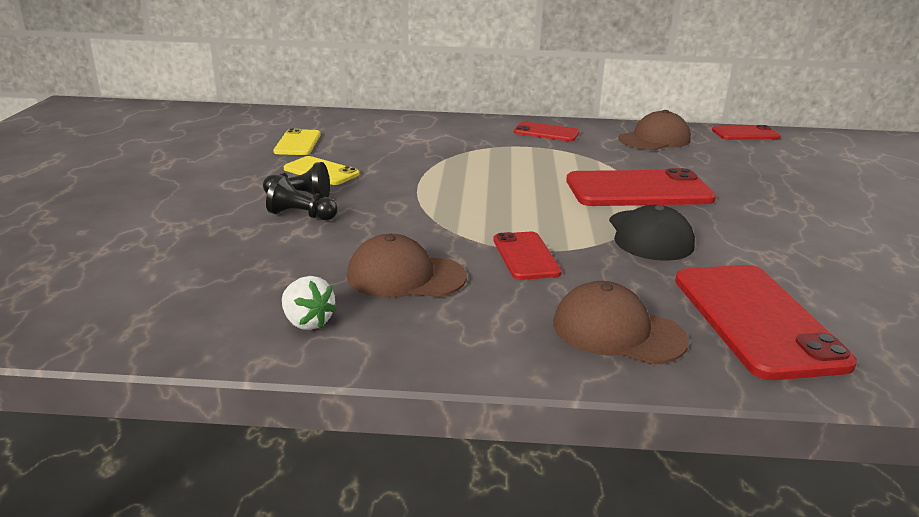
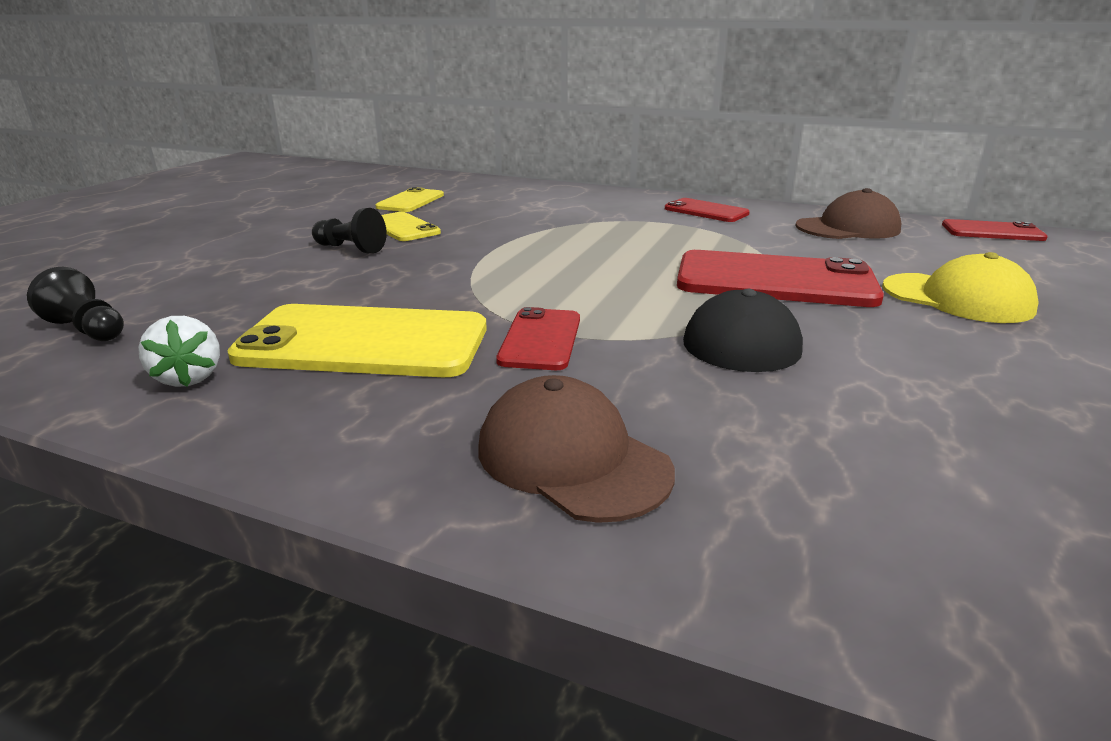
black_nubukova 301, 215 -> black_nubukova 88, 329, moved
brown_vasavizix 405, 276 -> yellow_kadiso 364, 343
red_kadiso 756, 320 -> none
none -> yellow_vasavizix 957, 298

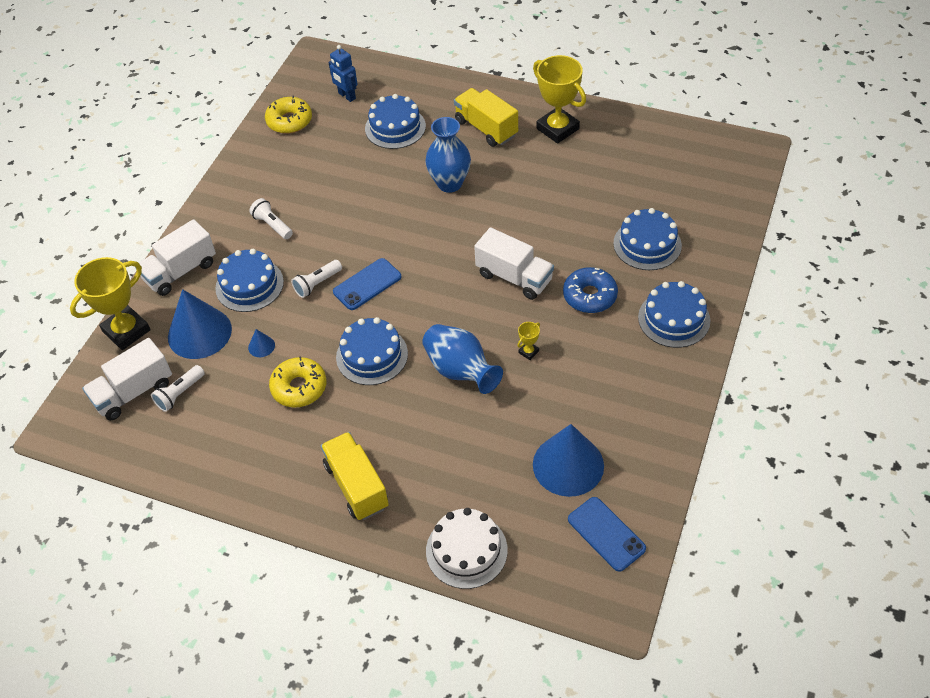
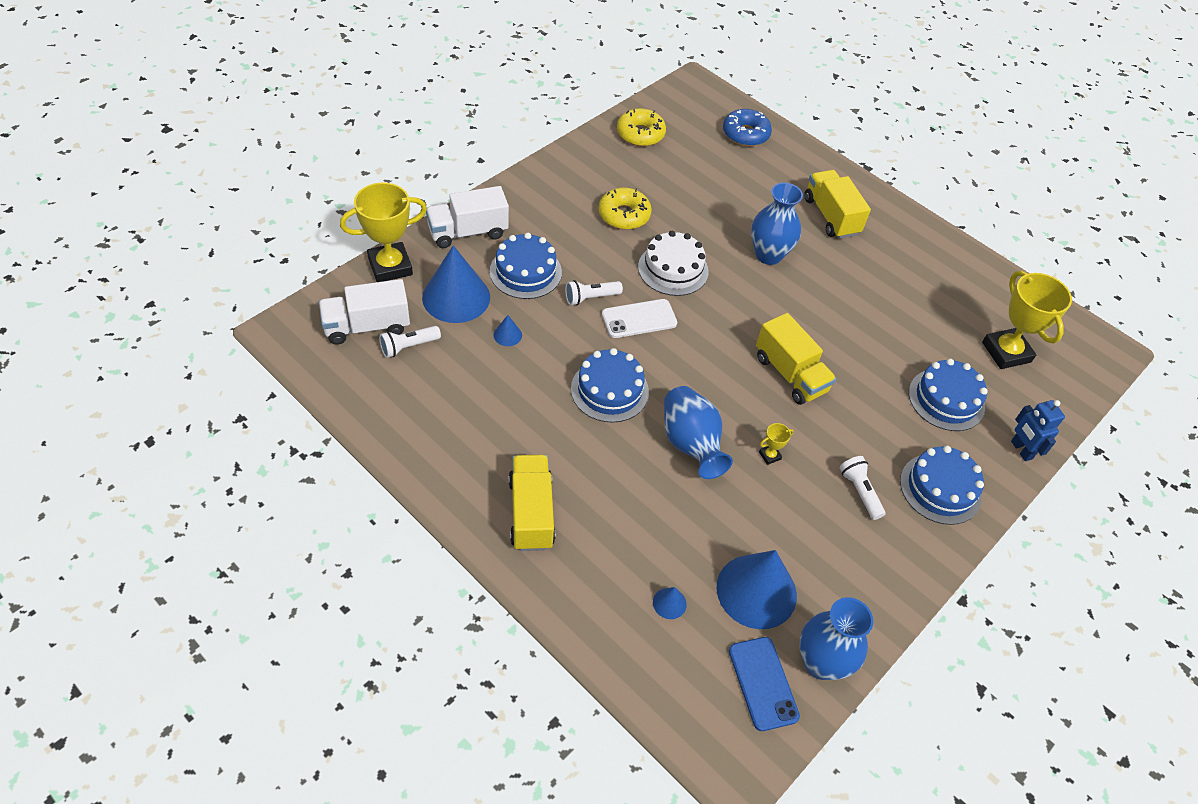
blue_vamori 346, 96 -> blue_vamori 1021, 450, moved
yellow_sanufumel 557, 129 -> yellow_sanufumel 1006, 352, moved
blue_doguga 395, 127 -> none
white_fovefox 272, 225 -> white_fovefox 860, 491, moved
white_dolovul 514, 277 -> yellow_dolovul 790, 374
blue_kadiso 367, 284 -> white_kadiso 639, 319
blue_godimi 589, 296 -> blue_godimi 745, 134, moved
yellow_godimi 299, 387 -> yellow_godimi 624, 215, moved
white_doguga 466, 550 -> white_doguga 673, 269, moved
none -> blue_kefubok 669, 603
none -> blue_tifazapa 821, 662

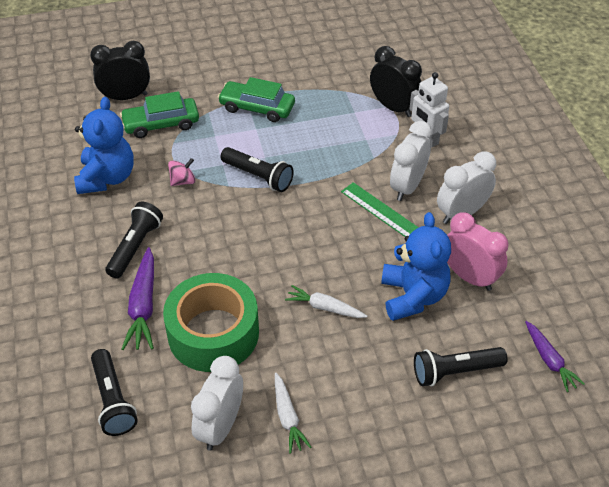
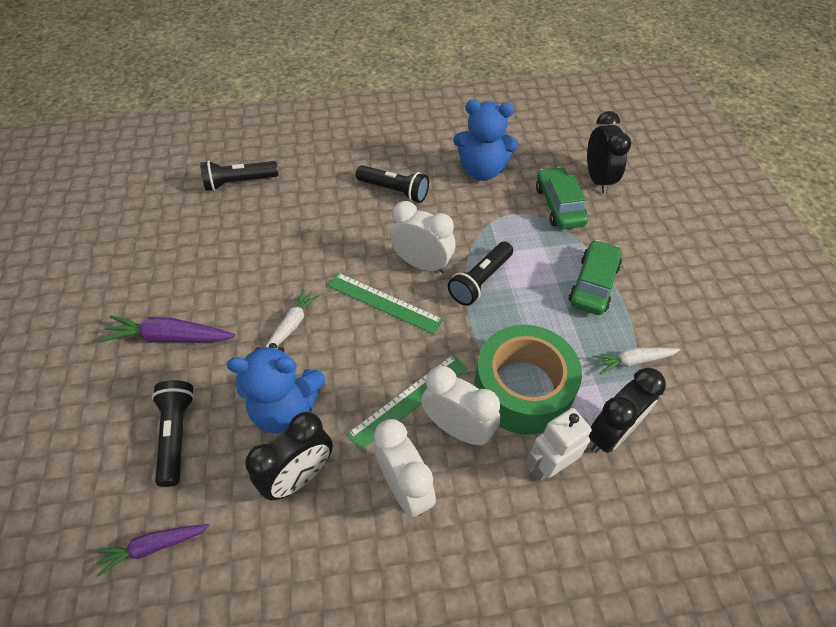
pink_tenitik 183, 181 -> none
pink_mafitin 469, 277 -> black_mafitin 300, 476
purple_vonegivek 143, 306 -> purple_vonegivek 170, 337, moved
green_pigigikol 213, 333 -> green_pigigikol 522, 389, moved
white_mafitin 220, 426 -> white_mafitin 422, 264, moved
white_vonegivek 287, 417 -> white_vonegivek 633, 361, moved
none -> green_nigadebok 384, 302

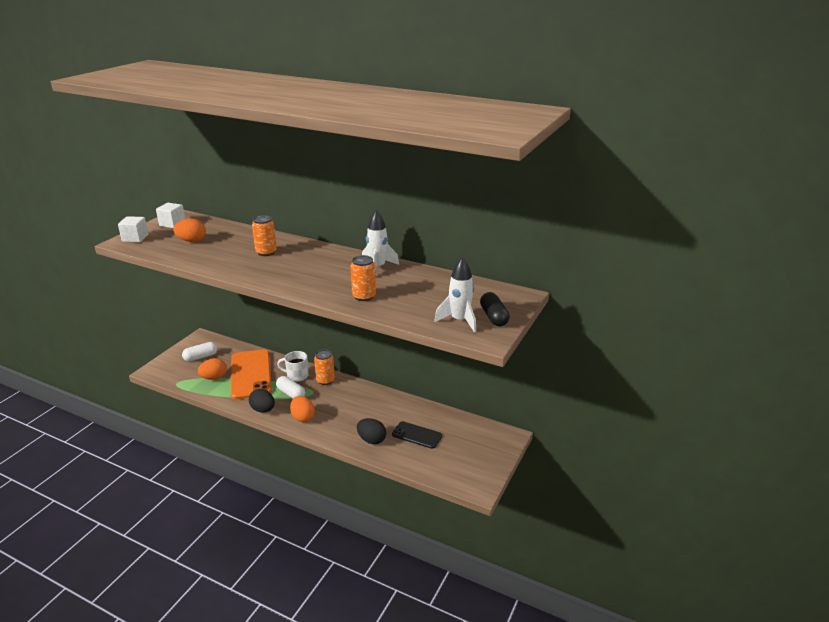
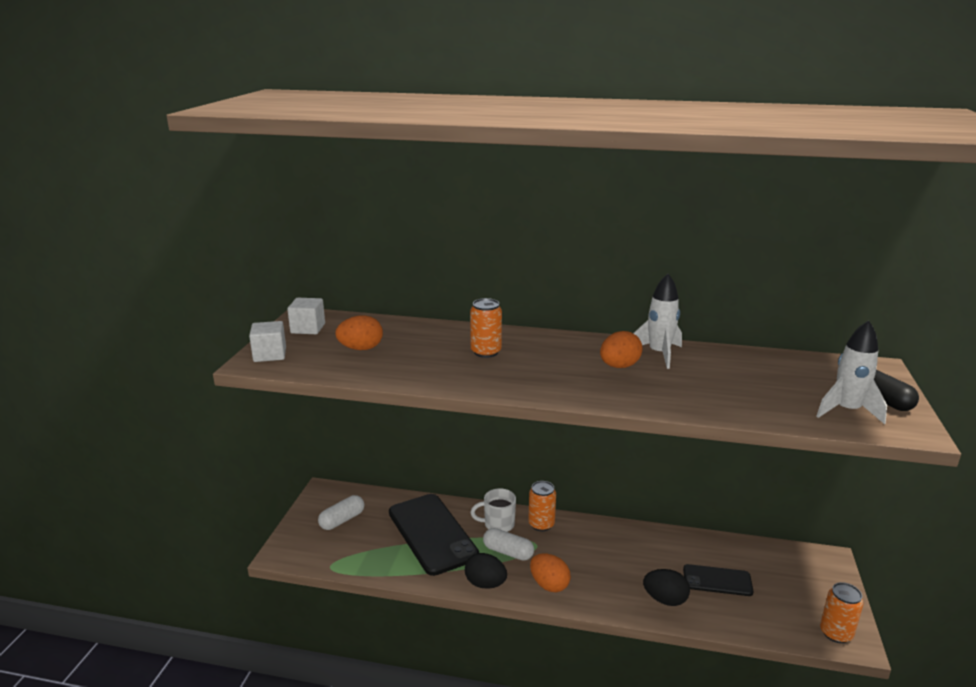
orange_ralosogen 364, 296 -> orange_ralosogen 836, 633, moved
orange_kadiso 251, 374 -> black_kadiso 432, 533
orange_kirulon 214, 378 -> orange_kirulon 619, 366, moved

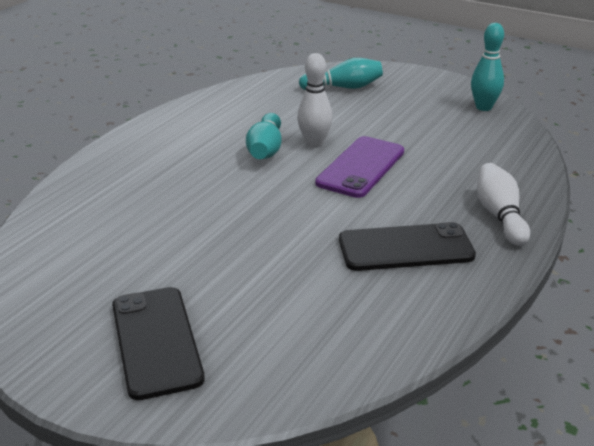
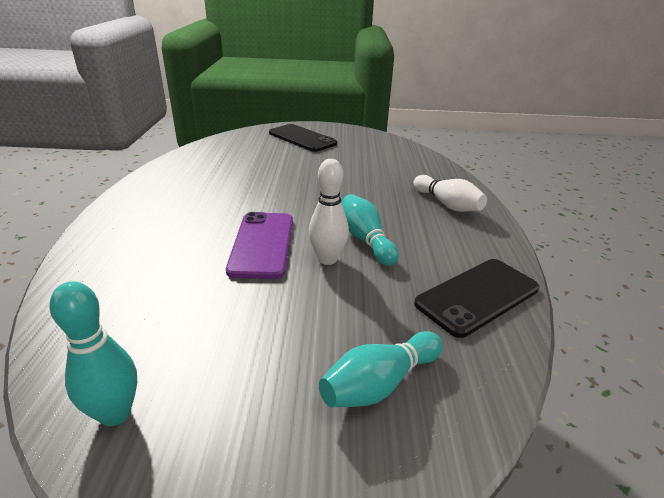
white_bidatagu 499, 215 -> white_bidatagu 447, 204, moved
black_kadiso 405, 248 -> black_kadiso 477, 296, moved

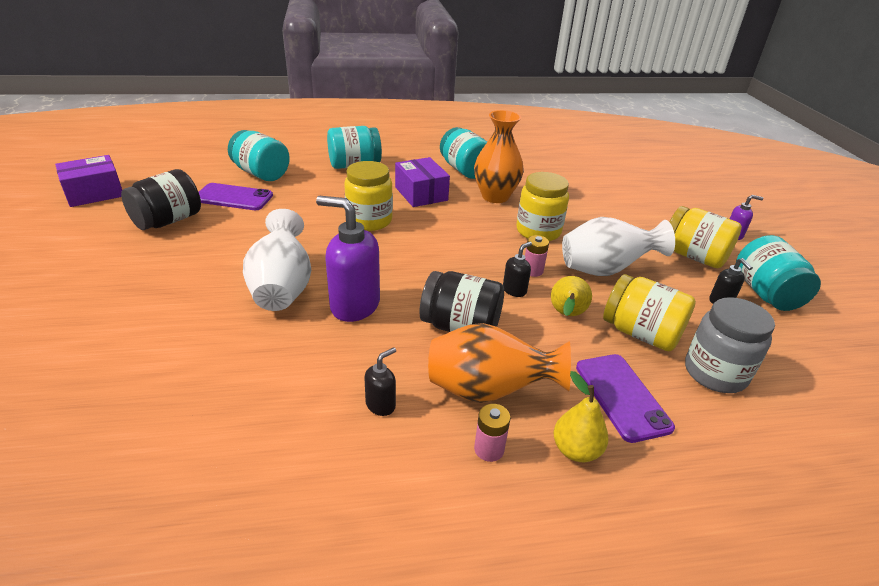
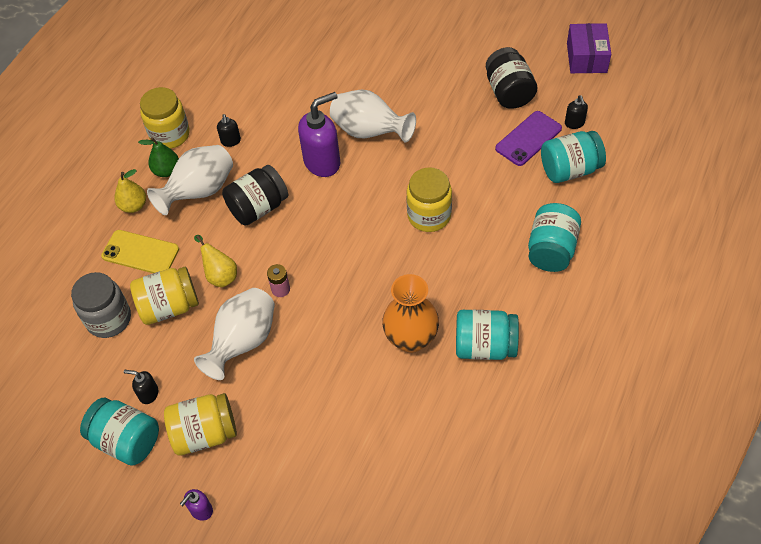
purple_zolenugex 421, 193 -> none
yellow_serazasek 538, 231 -> yellow_serazasek 170, 135, moved
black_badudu 514, 290 -> black_badudu 574, 123, moved
orange_tifazapa 488, 391 -> white_tifazapa 199, 192
purple_kadiso 622, 396 -> yellow_kadiso 140, 253
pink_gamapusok 489, 449 -> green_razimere 166, 171

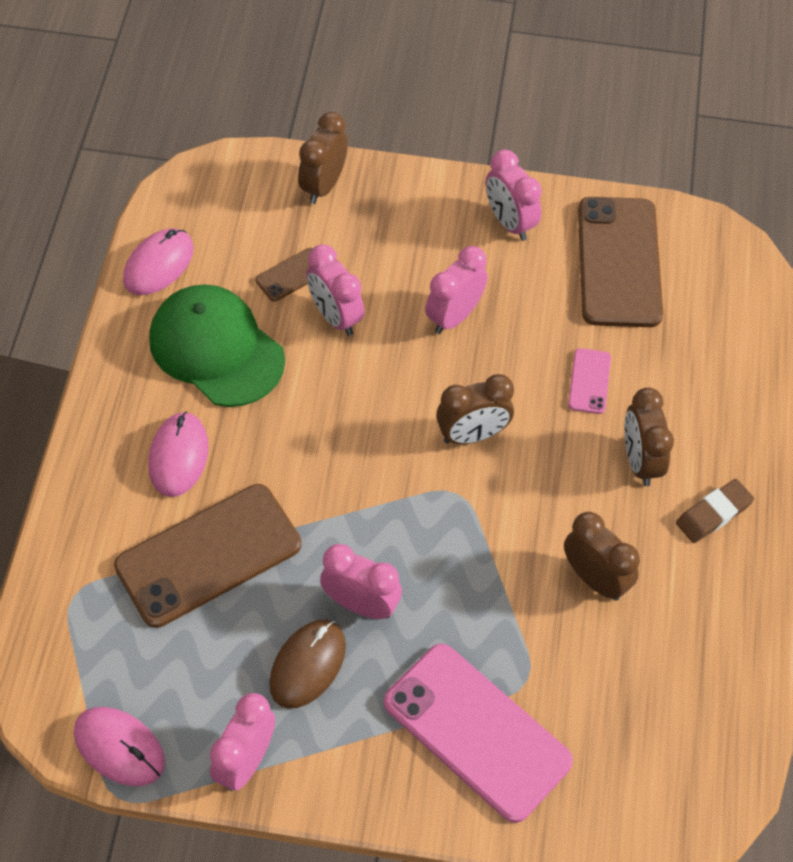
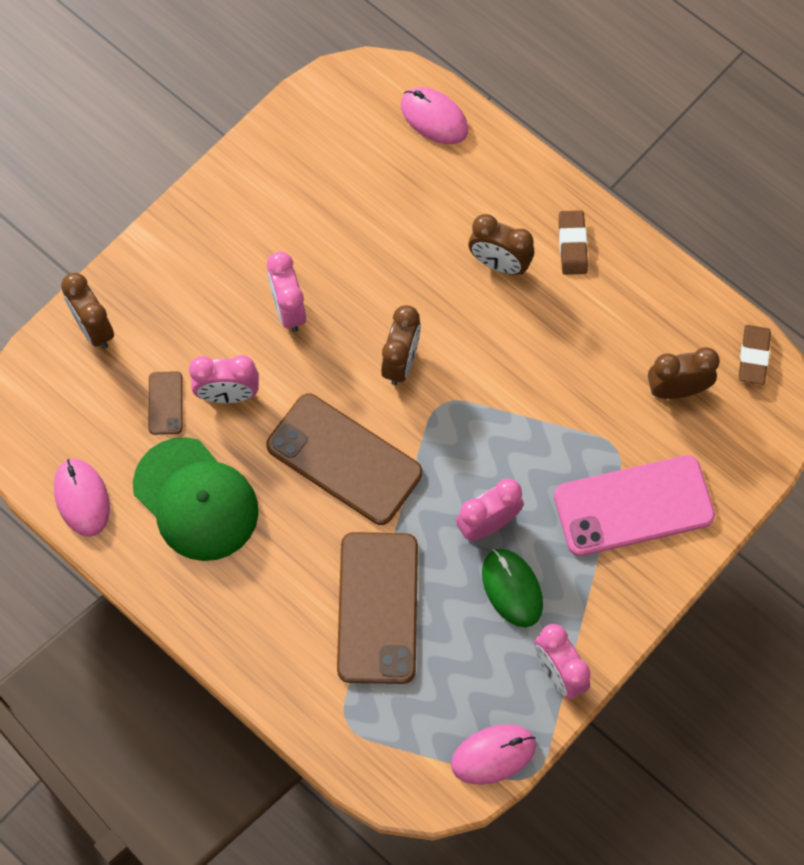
pink_mafitin 509, 222 -> none
brown_kadiso 619, 262 -> brown_kadiso 344, 459, moved
green_vasavizix 216, 349 -> green_vasavizix 196, 499, 120 degrees counterclockwise
pink_kadiso 589, 381 -> none
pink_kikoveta 178, 456 -> pink_kikoveta 434, 118, moved
brown_mafitin 595, 579 -> brown_mafitin 677, 389, moved
brown_kikoveta 308, 665 -> green_kikoveta 512, 588
none -> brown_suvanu 753, 357

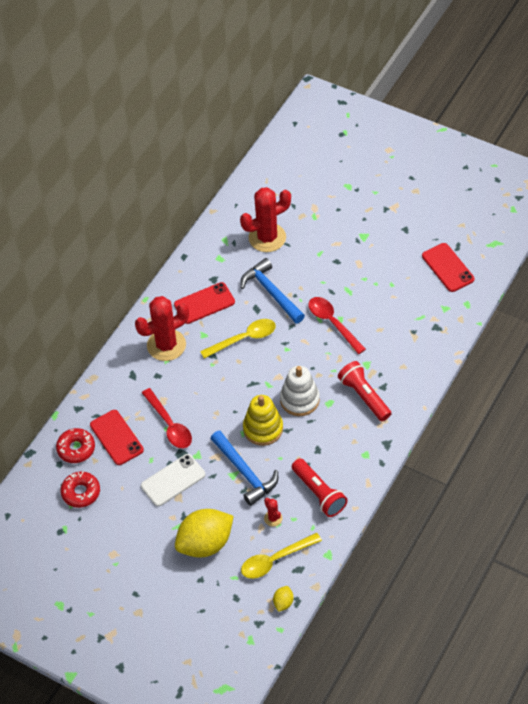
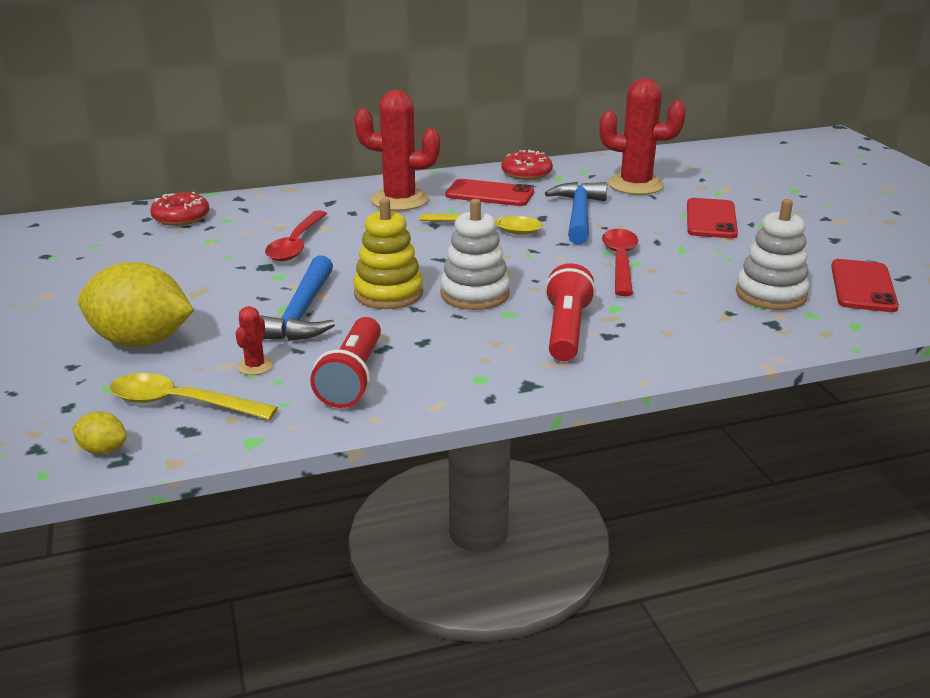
red_kadiso 116, 437 -> red_kadiso 711, 219, moved
white_kadiso 173, 480 -> none
red_godimi 81, 492 -> red_godimi 526, 173, moved
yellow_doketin 283, 603 -> yellow_doketin 103, 450, 45 degrees clockwise
none -> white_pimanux 770, 294

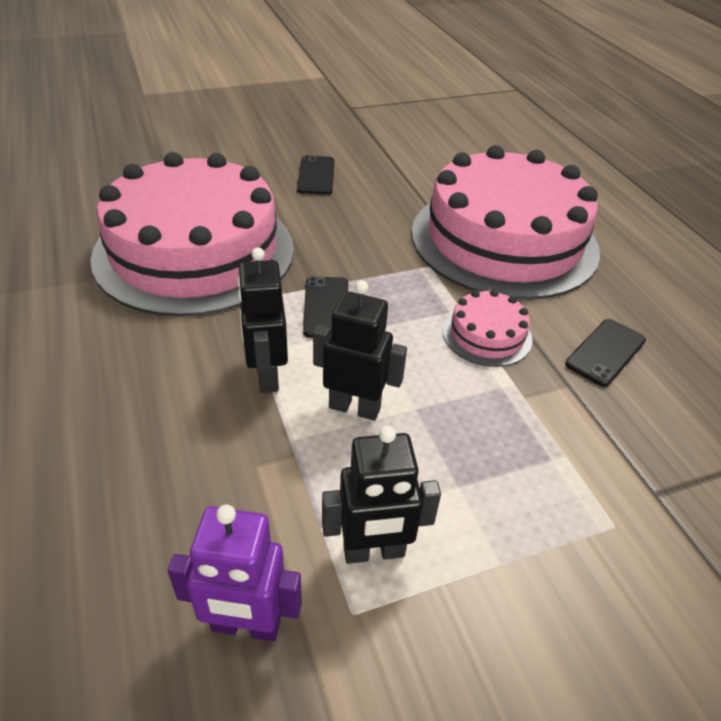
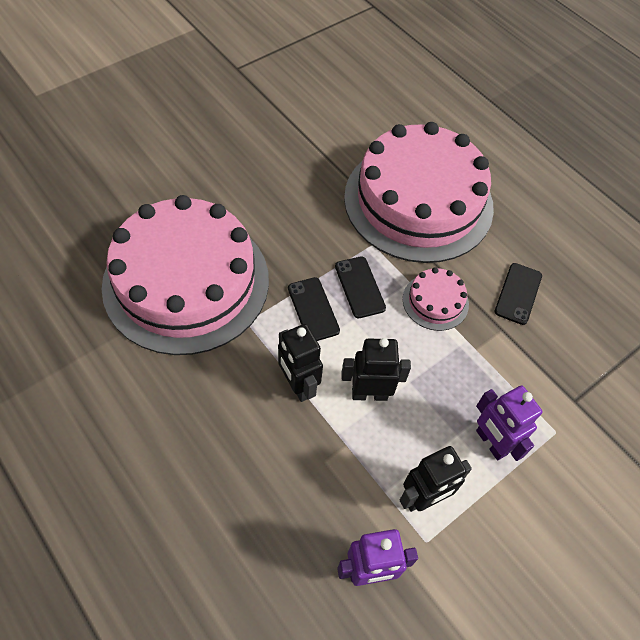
black_kadiso 316, 175 -> black_kadiso 360, 287, moved
none -> purple_vamori 491, 442

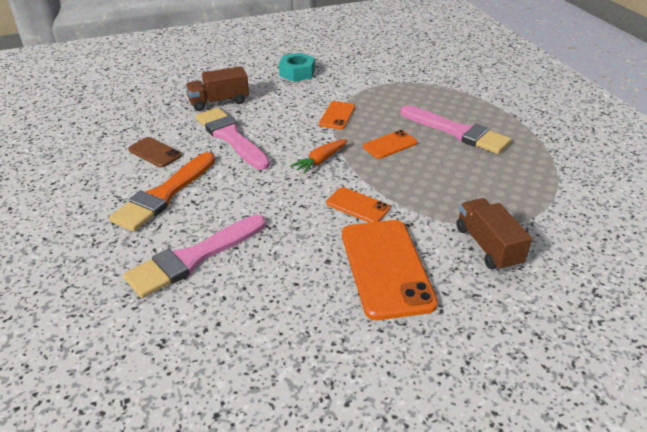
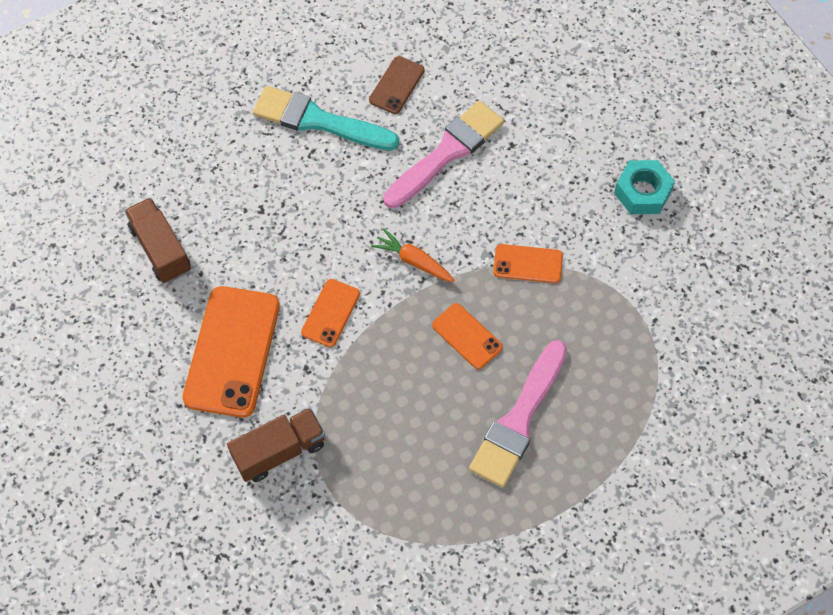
brown_dolovul 219, 102 -> brown_dolovul 160, 249, moved
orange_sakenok 164, 195 -> turquoise_sakenok 318, 121
pink_sakenok 193, 258 -> none
orange_kadiso 386, 268 -> orange_kadiso 232, 351, 60 degrees counterclockwise

